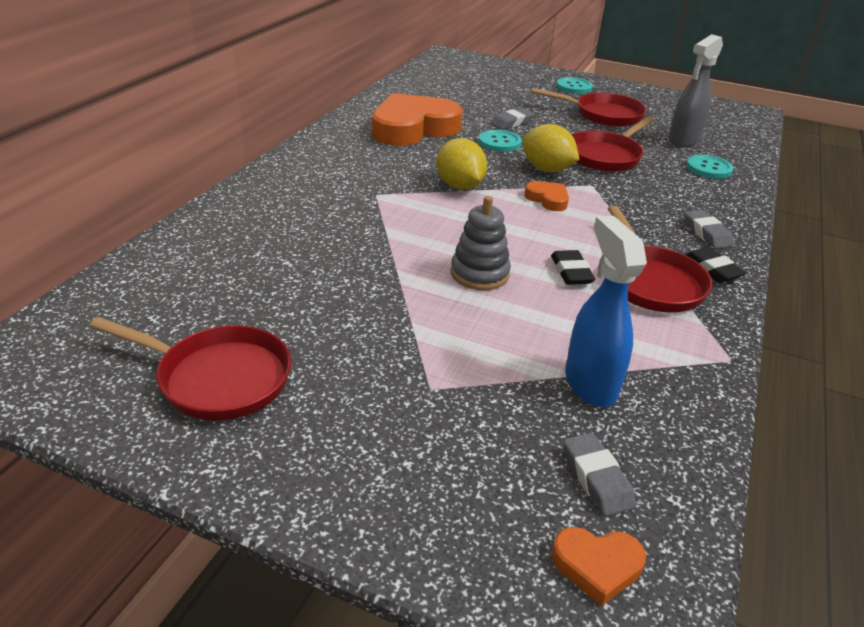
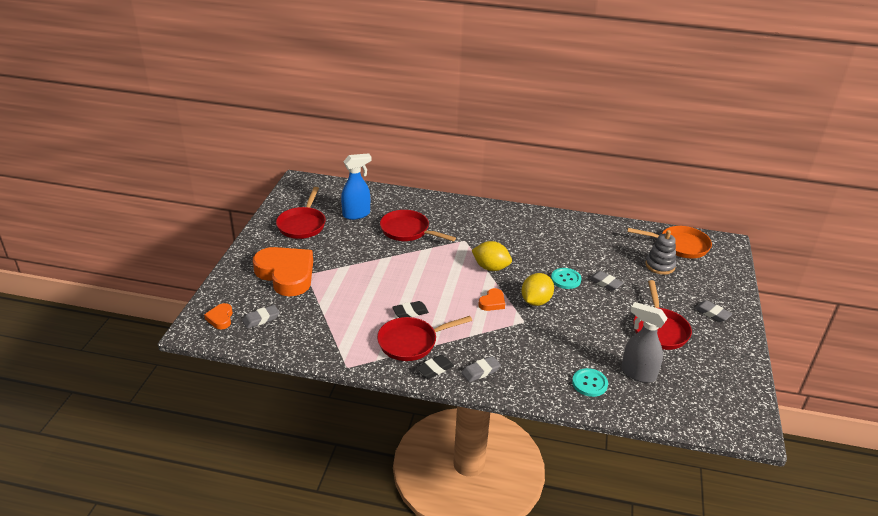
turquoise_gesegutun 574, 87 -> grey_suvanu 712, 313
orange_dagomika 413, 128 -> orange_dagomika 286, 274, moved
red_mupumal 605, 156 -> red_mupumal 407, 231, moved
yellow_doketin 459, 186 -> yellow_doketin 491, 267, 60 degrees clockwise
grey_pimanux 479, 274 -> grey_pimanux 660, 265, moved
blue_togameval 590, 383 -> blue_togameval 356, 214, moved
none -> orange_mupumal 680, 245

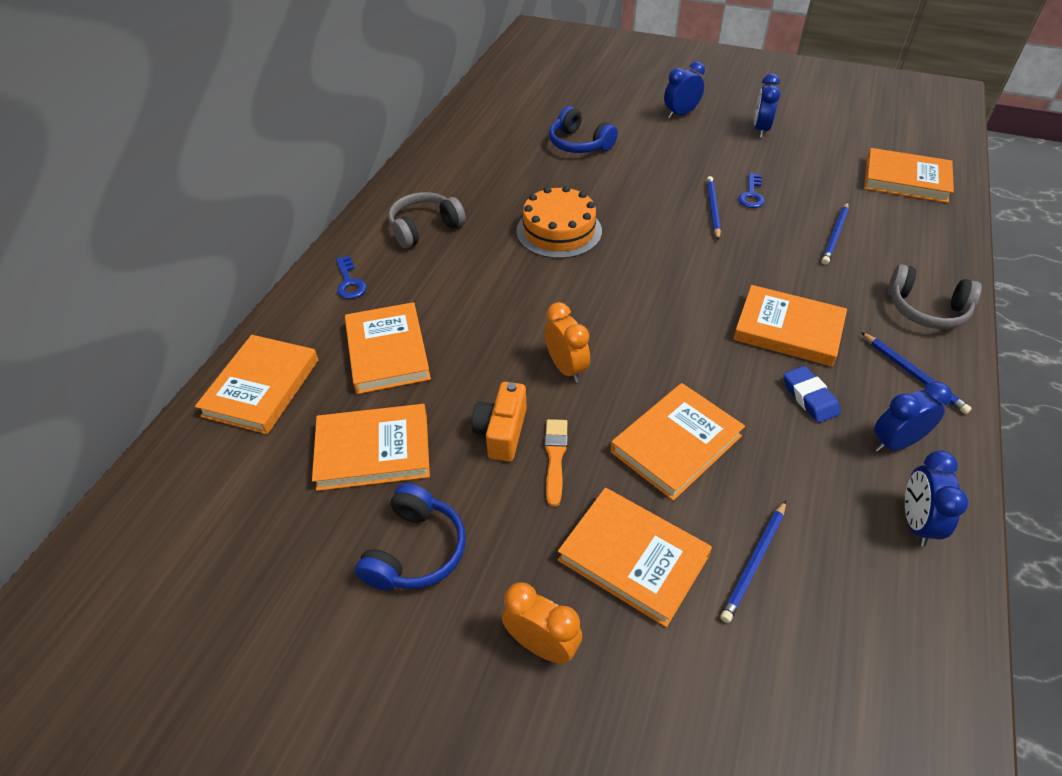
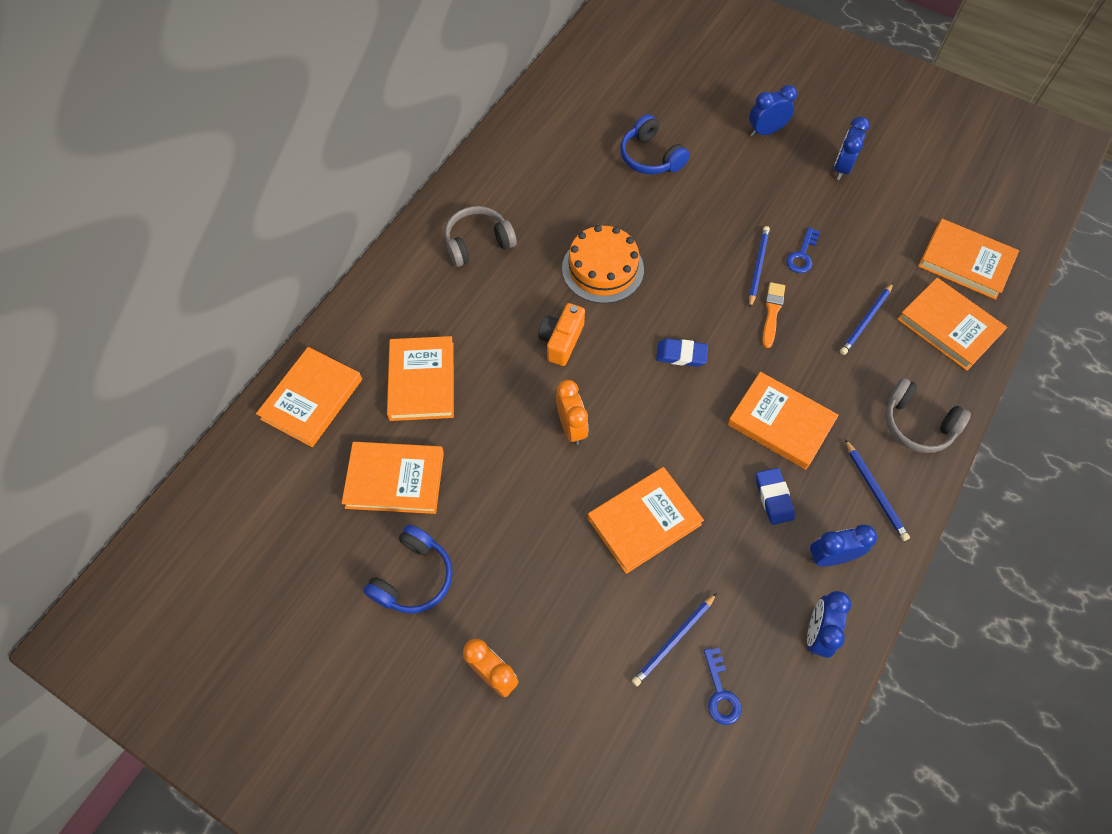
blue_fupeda 349, 282 -> blue_fupeda 720, 693, moved
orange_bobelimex 502, 432 -> orange_bobelimex 561, 341, moved
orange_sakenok 555, 458 -> orange_sakenok 772, 312, moved
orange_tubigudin 633, 558 -> orange_tubigudin 948, 326, moved
none -> blue_suvanu 681, 355

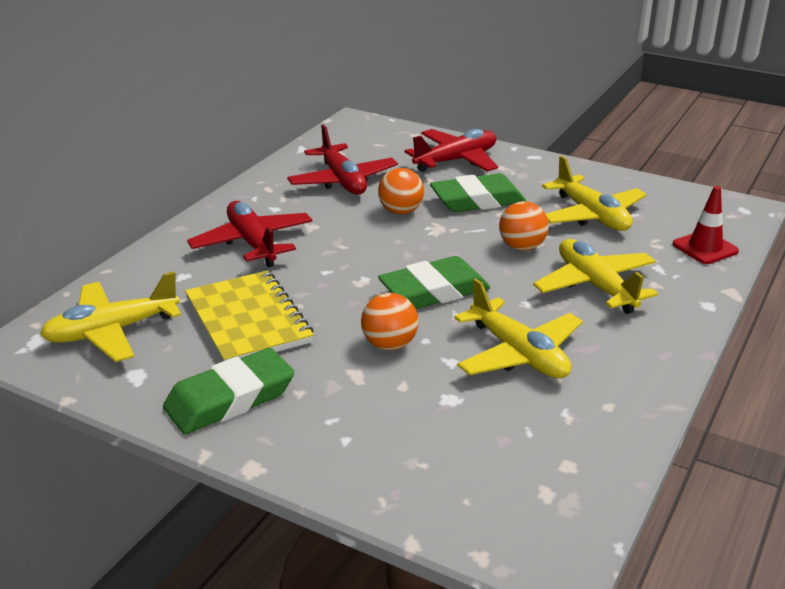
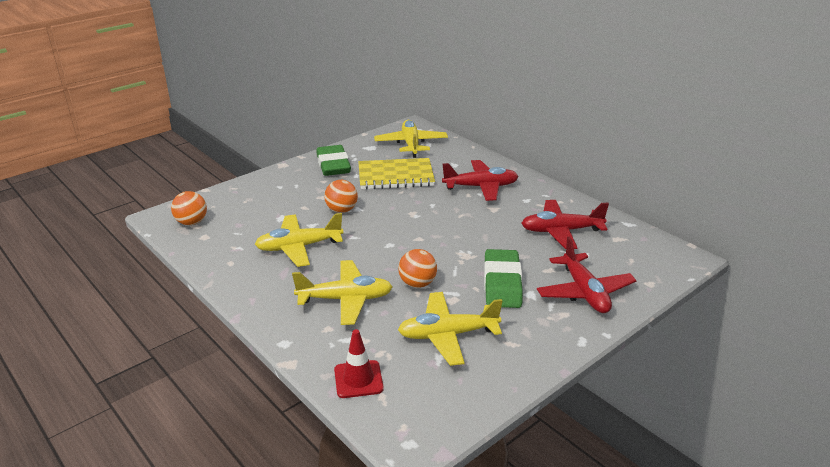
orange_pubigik 401, 211 -> orange_pubigik 191, 222, moved
green_suvanu 434, 291 -> none

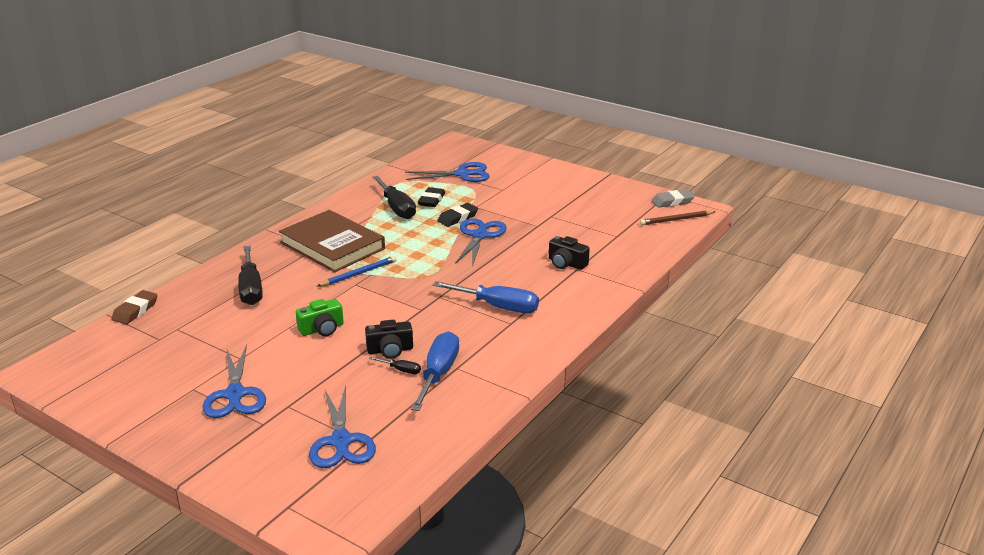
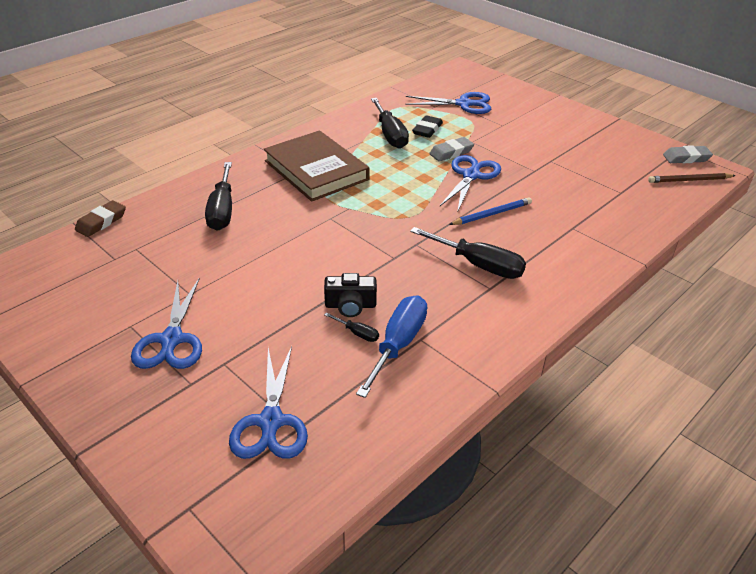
black_suvanu 458, 218 -> grey_suvanu 451, 152
black_bobelimex 566, 263 -> none
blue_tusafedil 358, 274 -> blue_tusafedil 492, 214, moved
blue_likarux 498, 307 -> black_likarux 479, 265
green_bobelimex 322, 329 -> none

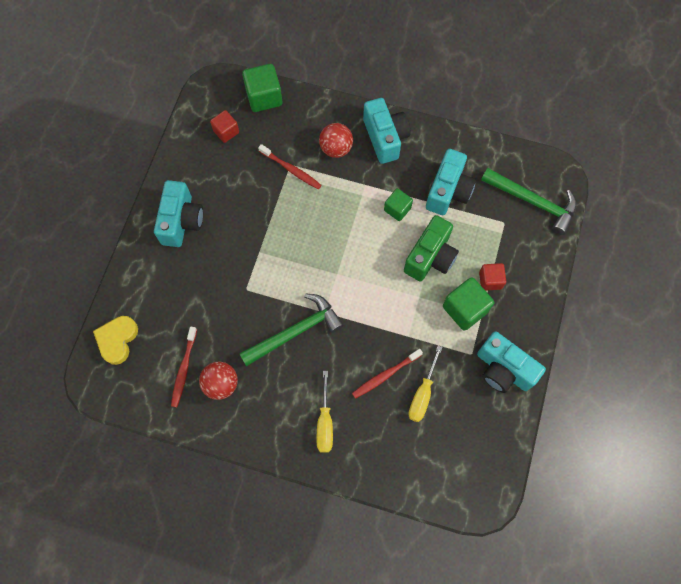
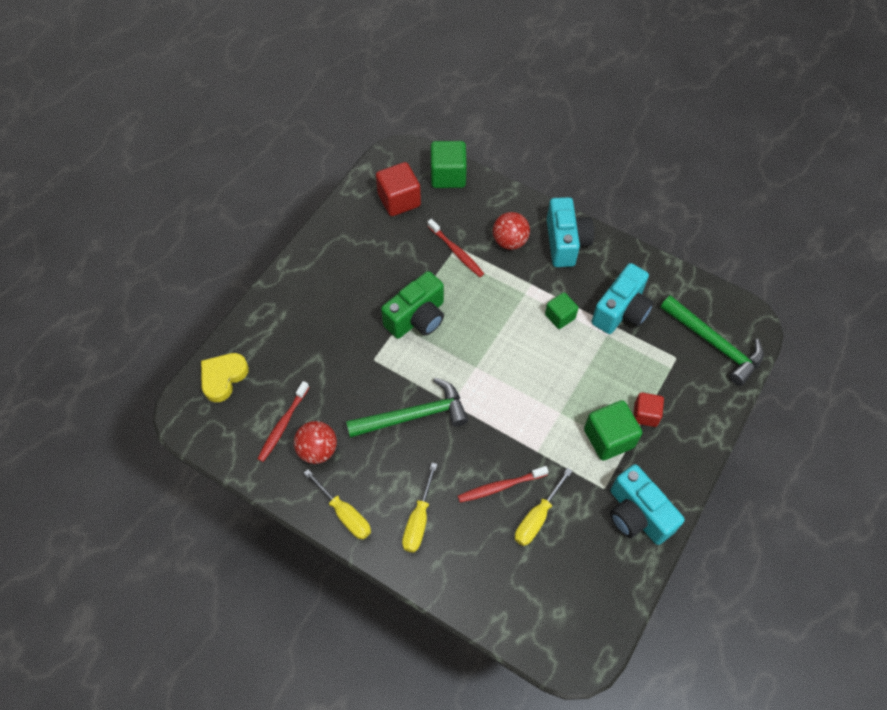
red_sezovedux 226, 131 -> red_sezovedux 399, 200, x1.60
turquoise_bobelimex 181, 221 -> none
green_bobelimex 430, 257 -> green_bobelimex 417, 318, moved
none -> yellow_likarux 344, 514

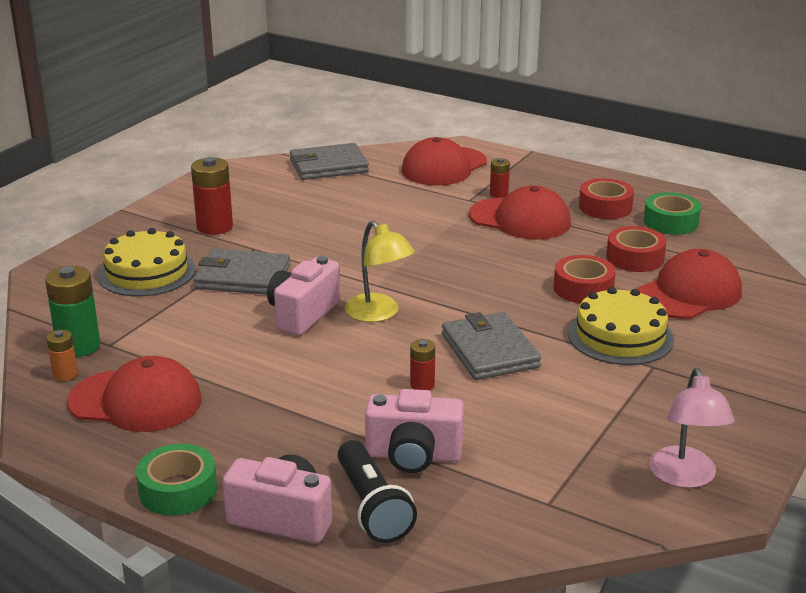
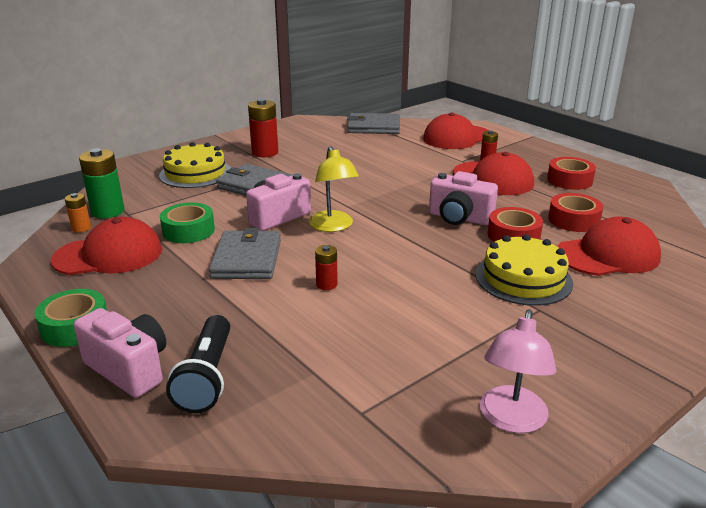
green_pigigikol 671, 222 -> green_pigigikol 188, 231, moved
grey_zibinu 489, 351 -> grey_zibinu 247, 259, moved
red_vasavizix 136, 401 -> red_vasavizix 109, 255, 45 degrees counterclockwise
pink_bobelimex 413, 455 -> pink_bobelimex 459, 218, moved

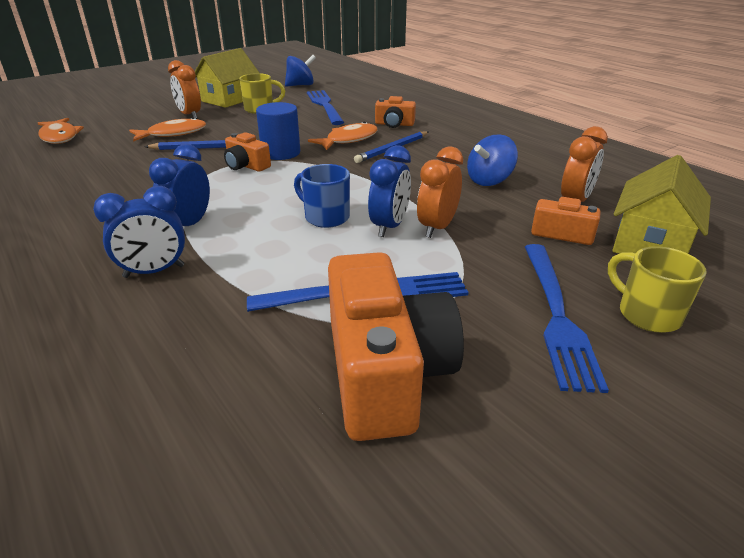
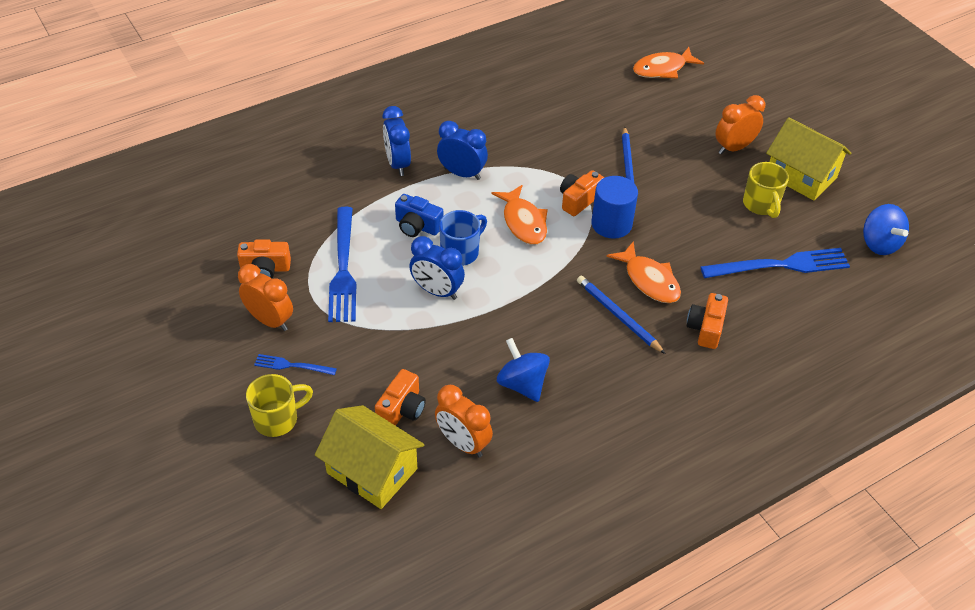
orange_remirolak 173, 134 -> orange_remirolak 523, 222, moved
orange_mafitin 437, 227 -> orange_mafitin 270, 320, moved
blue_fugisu 556, 315 -> blue_fugisu 292, 365, x0.50
orange_bobelimex 385, 372 -> orange_bobelimex 265, 269, x0.49
none -> blue_bobelimex 417, 226

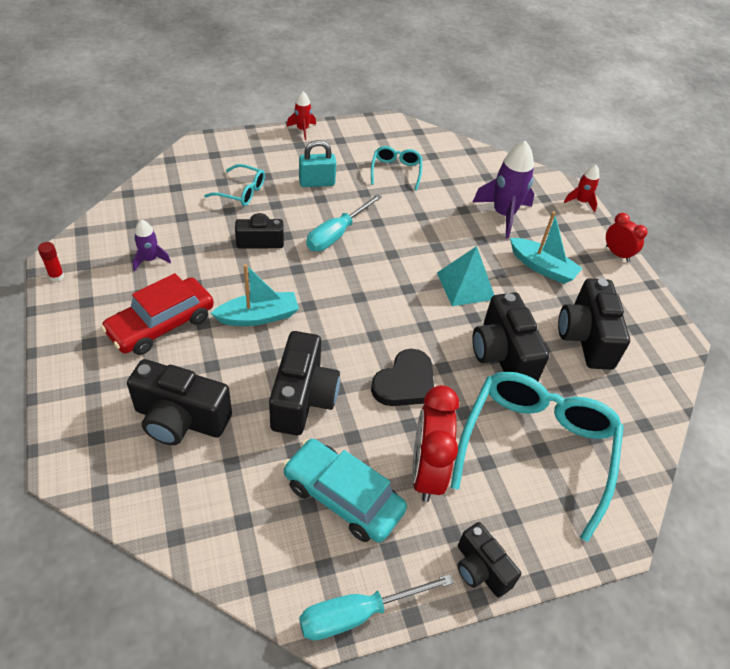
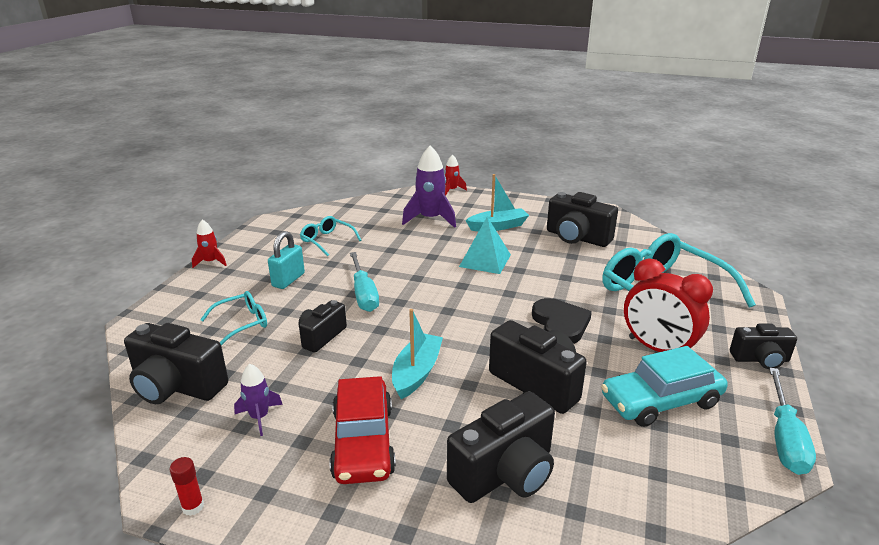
red_mafitin 617, 254 -> none
black_bobelimex 502, 355 -> black_bobelimex 177, 386, moved

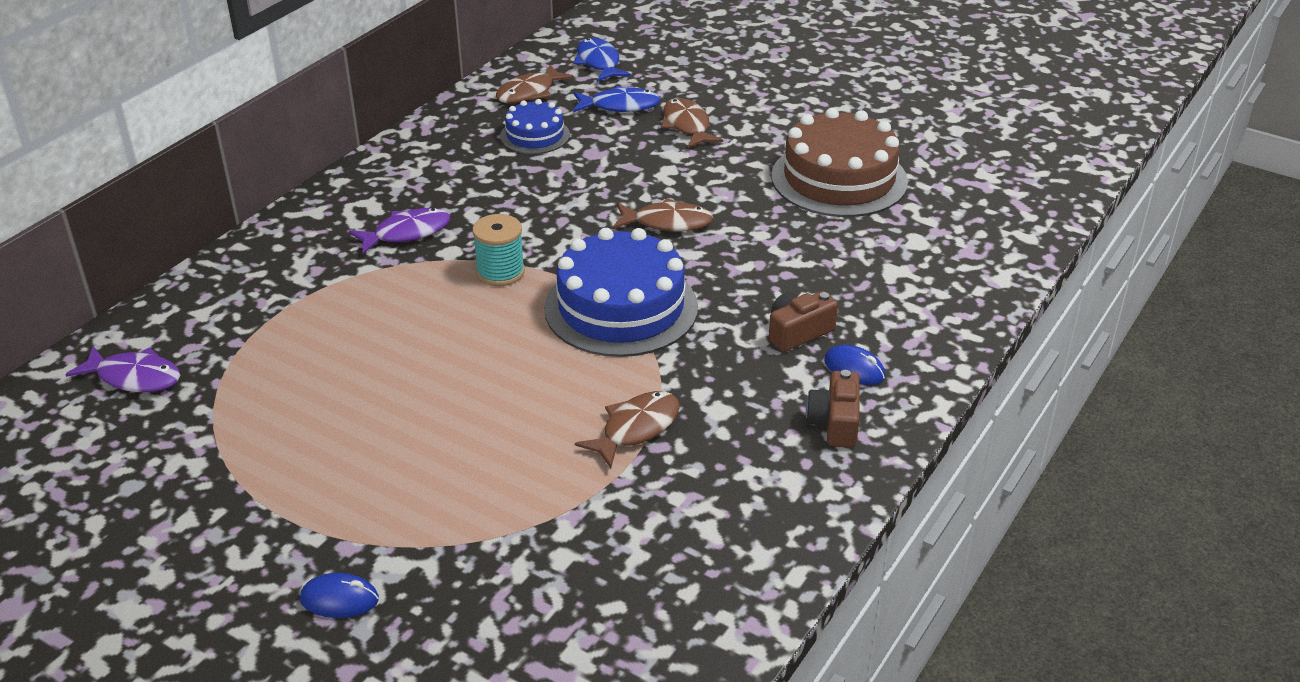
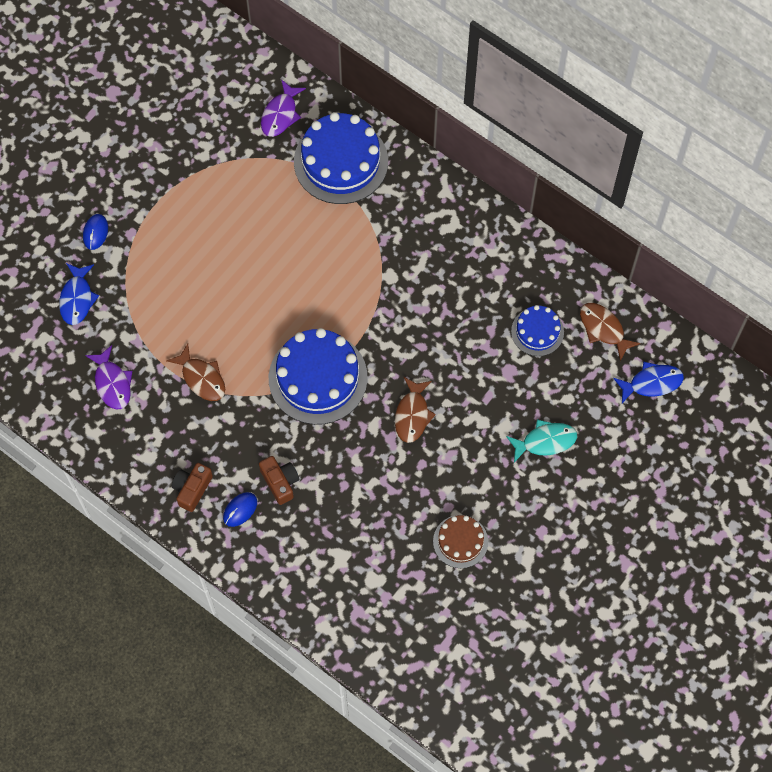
blue_remirolak 620, 106 -> blue_remirolak 77, 298, moved
brown_remirolak 687, 126 -> turquoise_remirolak 545, 441
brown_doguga 839, 179 -> brown_doguga 460, 541, x0.54
purple_remirolak 407, 233 -> purple_remirolak 112, 383, moved
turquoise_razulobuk 500, 272 -> none
brown_bobelimex 834, 423 -> brown_bobelimex 192, 489, 75 degrees counterclockwise
none -> blue_doguga 341, 161

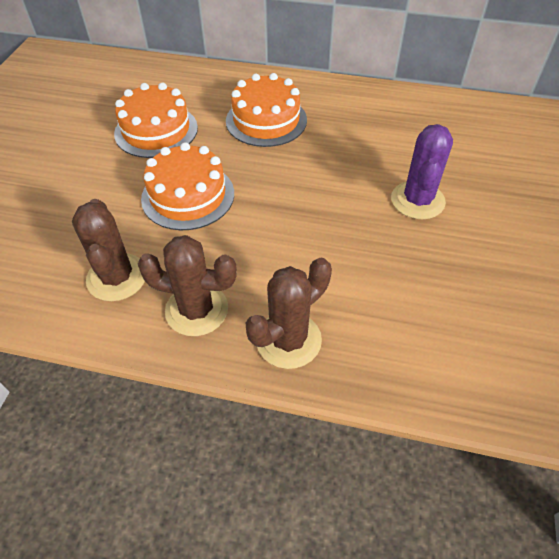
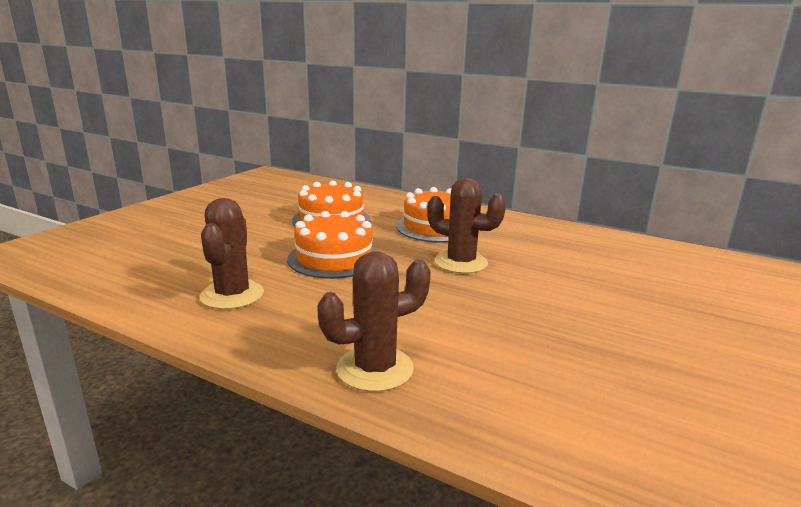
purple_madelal 417, 200 -> none
brown_madelal 196, 310 -> brown_madelal 461, 263, moved

